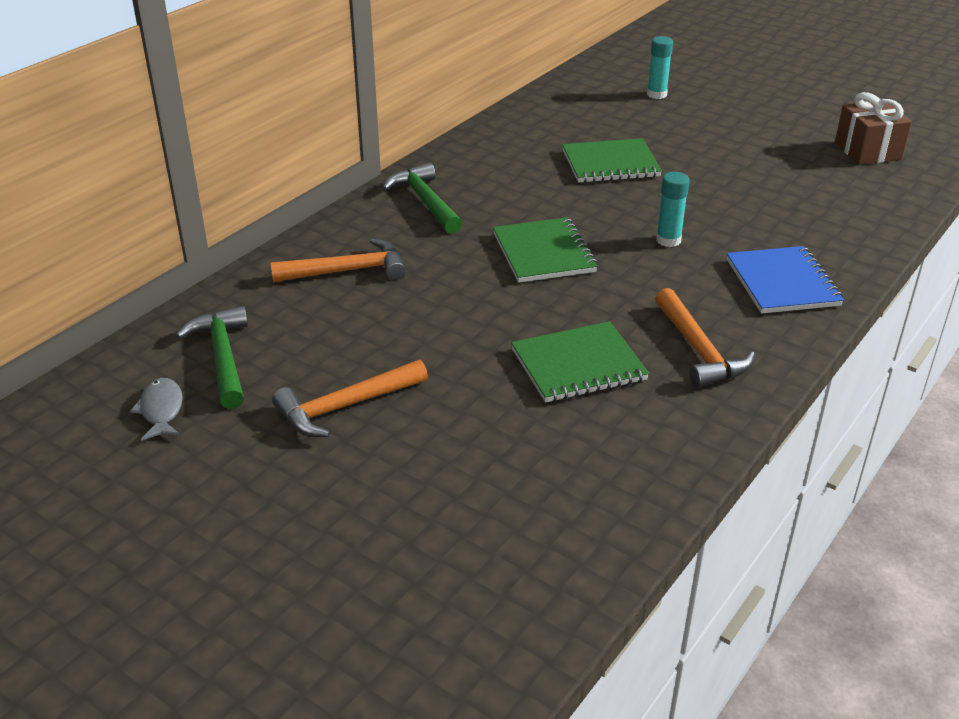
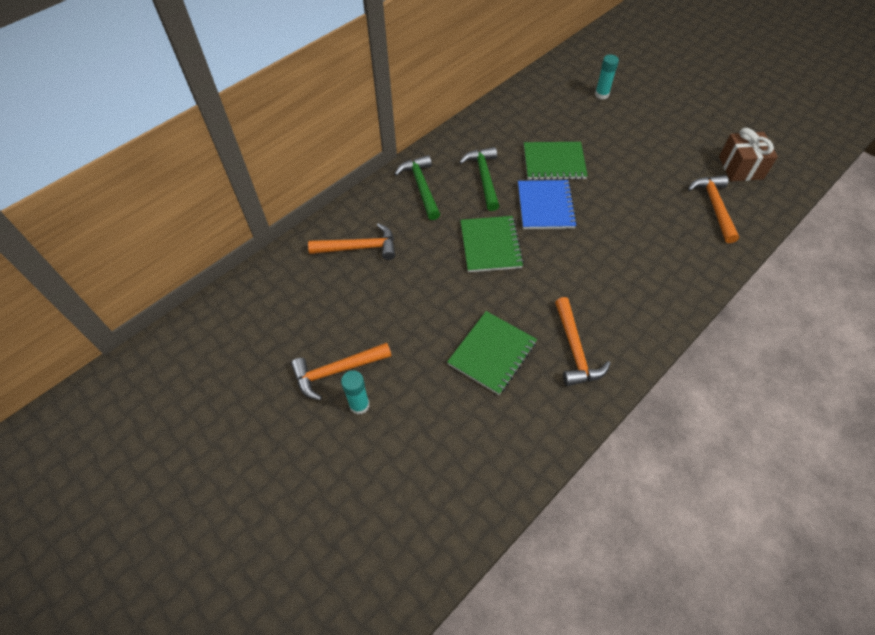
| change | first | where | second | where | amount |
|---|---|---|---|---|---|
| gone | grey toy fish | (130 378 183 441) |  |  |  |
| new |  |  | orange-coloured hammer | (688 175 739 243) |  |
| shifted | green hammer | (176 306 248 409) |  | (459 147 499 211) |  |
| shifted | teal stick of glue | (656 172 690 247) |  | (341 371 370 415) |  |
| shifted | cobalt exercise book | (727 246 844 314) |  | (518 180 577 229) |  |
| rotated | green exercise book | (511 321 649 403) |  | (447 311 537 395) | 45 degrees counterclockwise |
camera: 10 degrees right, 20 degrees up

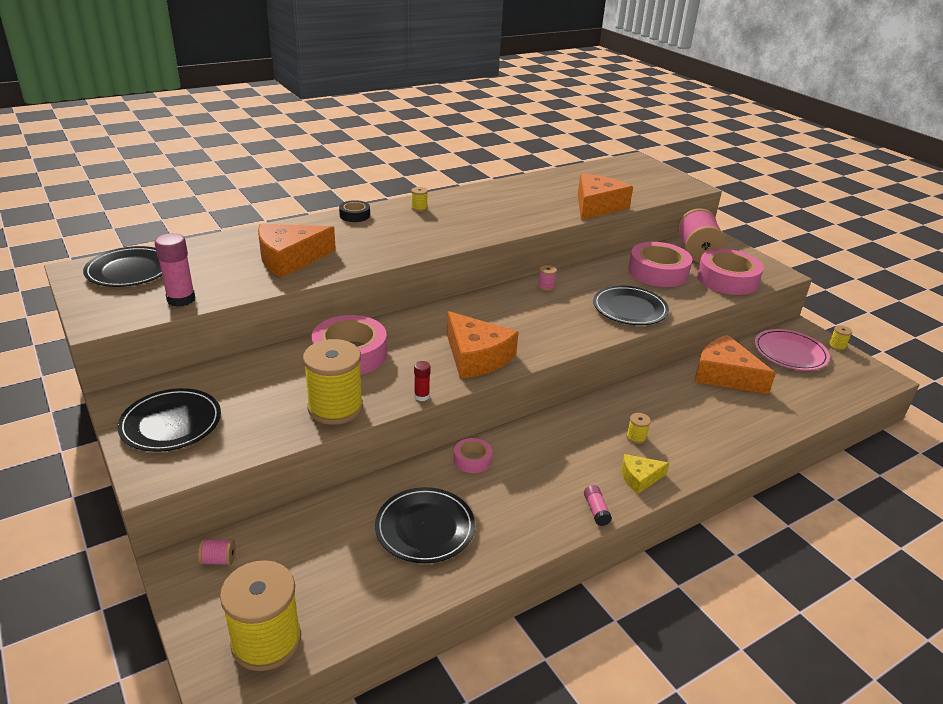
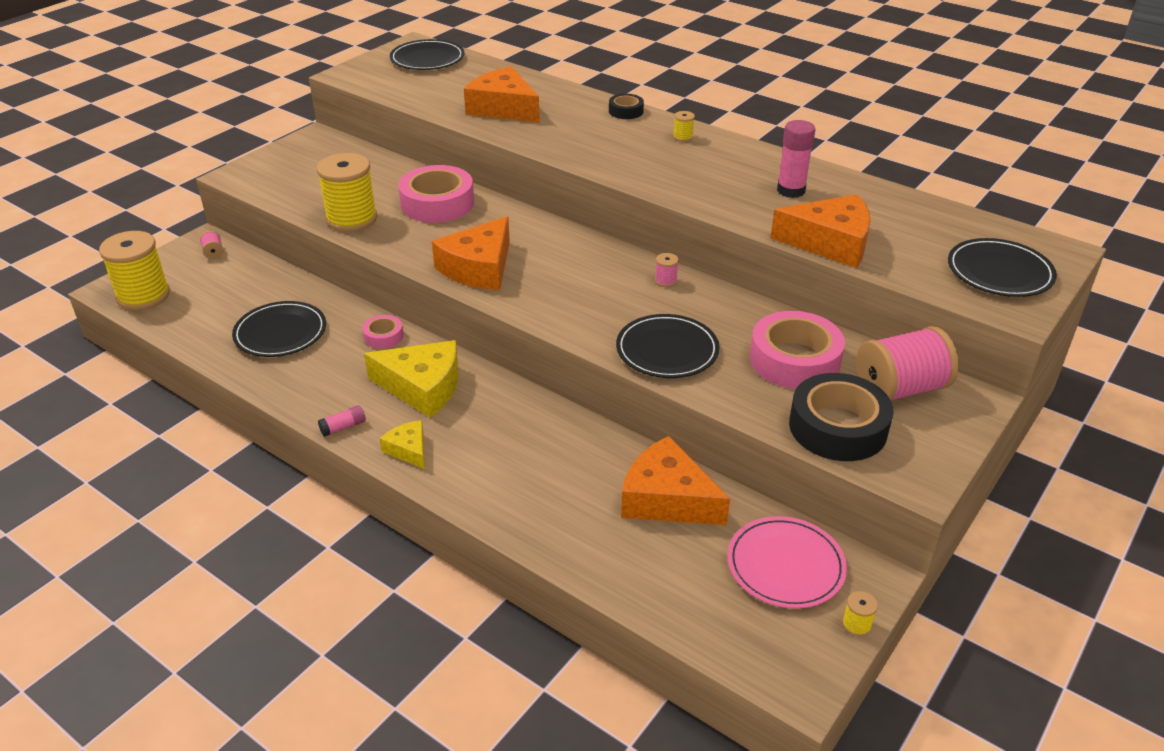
| change | first | where | second | where | amount |
|---|---|---|---|---|---|
| gone | crimson stick of glue | (414 361 430 401) |  |  |  |
| gone | golden bobbin | (626 413 651 444) |  |  |  |
| new |  |  | golden piece of cheese | (364 340 459 418) |  |
| shifted | ebony dinner plate | (117 388 221 452) |  | (948 238 1057 297) |  |
| shifted | rosy stick of glue | (155 233 195 307) |  | (777 120 815 198) |  |
| repainted | rosy tape | (697 249 763 295) | ebony tape | (789 373 894 461) |  |
| rotated | orange-coloured piece of cheese | (695 335 776 394) |  | (621 436 730 525) | 75 degrees counterclockwise |
camera: 70 degrees right, 5 degrees up

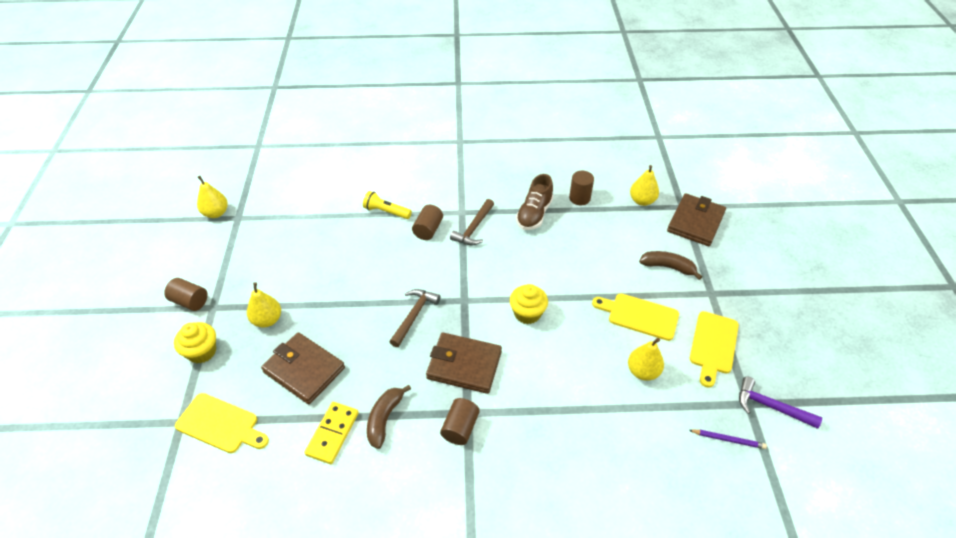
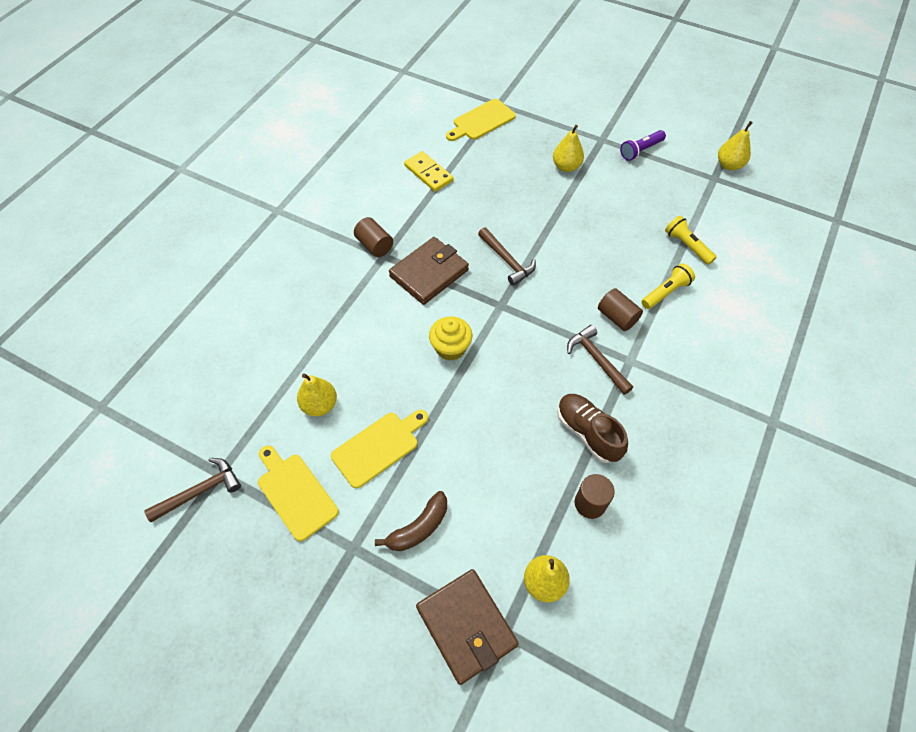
| change | first | where | second | where | amount |
|---|---|---|---|---|---|
| gone | russet cylinder shape | (164 278 208 311) |  |  |  |
| gone | golden cupcake | (174 322 216 364) |  |  |  |
| gone | russet billfold | (261 332 345 404) |  |  |  |
| gone | russet banana fruit | (367 385 411 449) |  |  |  |
| gone | purple pencil | (689 430 767 449) |  |  |  |
| new |  |  | purple torch | (620 130 666 161) |  |
| new |  |  | golden torch | (665 215 717 265) |  |
| repainted | purple hammer | (739 377 822 429) | russet hammer | (144 458 241 522) |  |
camera: 120 degrees right, 10 degrees up

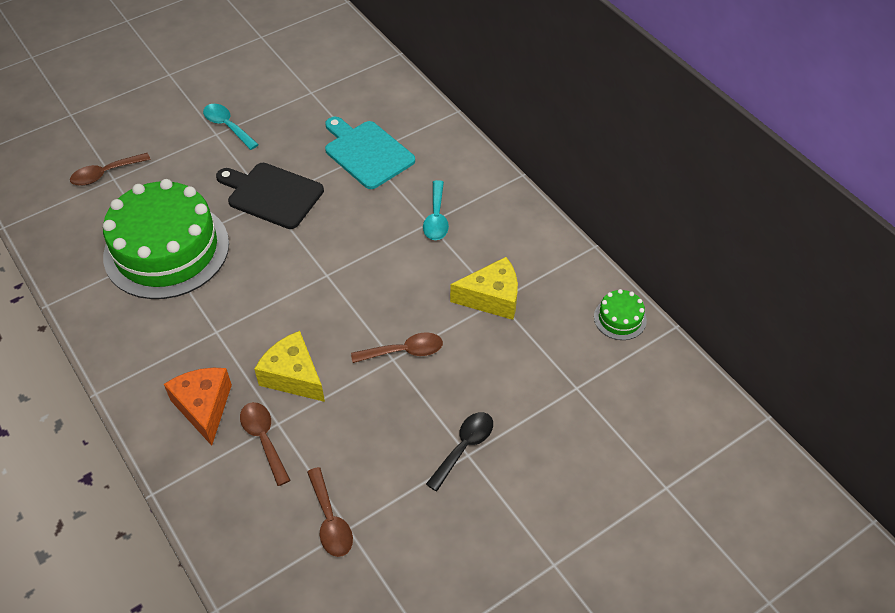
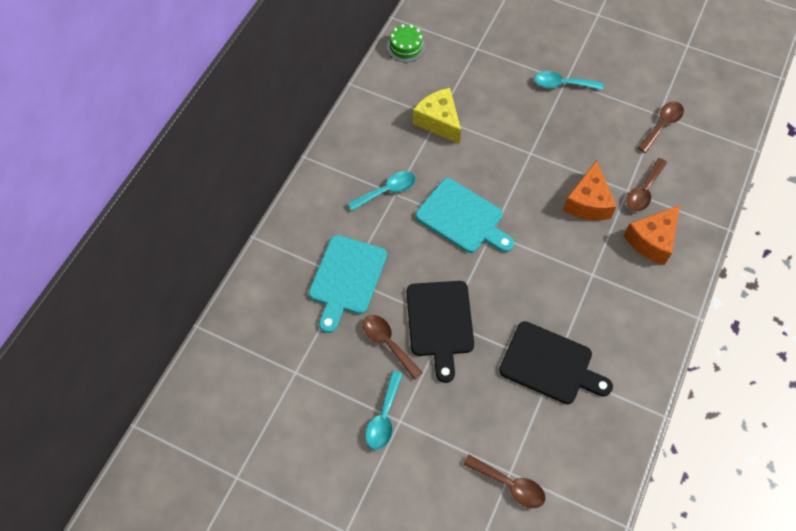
| change | first | where | second | where | amount |
|---|---|---|---|---|---|
| new |  |  | teal bread board | (416 178 514 253) |  |
| shifted | russet teaspoon | (351 332 443 363) |  | (363 315 423 380) |  |
| swapped | green cake | (103 179 229 299) | ebony bread board | (499 321 613 404) |  |
| repainted | golden piece of cheese | (254 331 325 402) | orange-coloured piece of cheese | (563 160 617 220) |  |
| repainted | ebony teaspoon | (426 412 493 491) | teal teaspoon | (534 71 603 90) |  |
camera: 120 degrees left, 10 degrees up

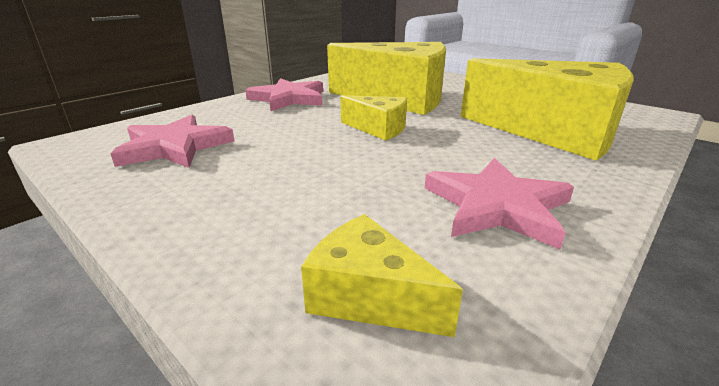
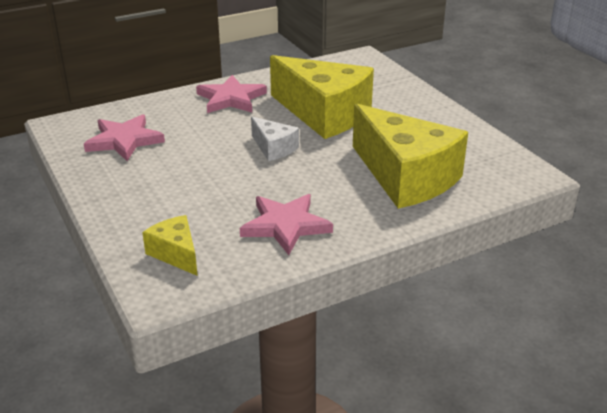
| change | first | where | second | where | amount |
|---|---|---|---|---|---|
| repainted | golden piece of cheese | (340 95 407 141) | white piece of cheese | (251 117 299 161) |  |
camera: 20 degrees right, 5 degrees up

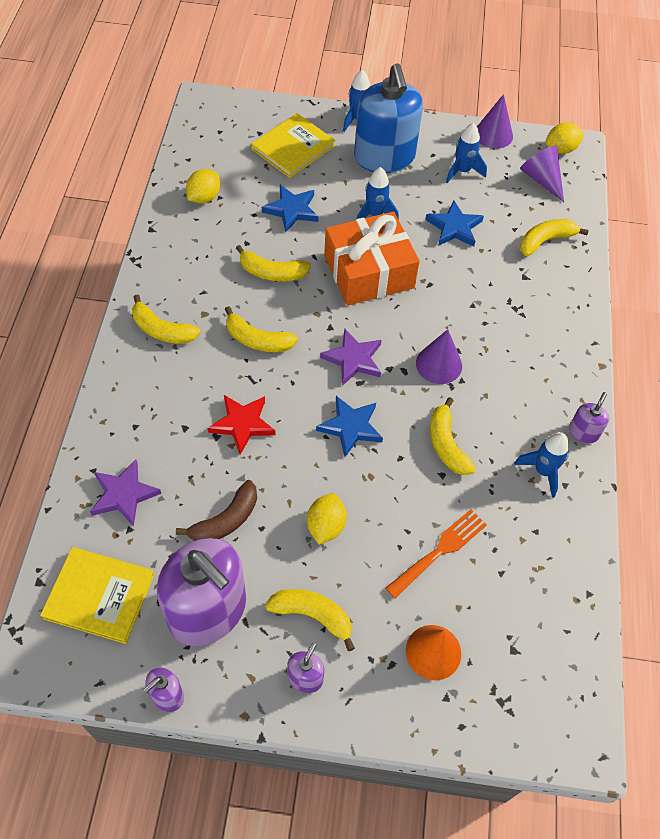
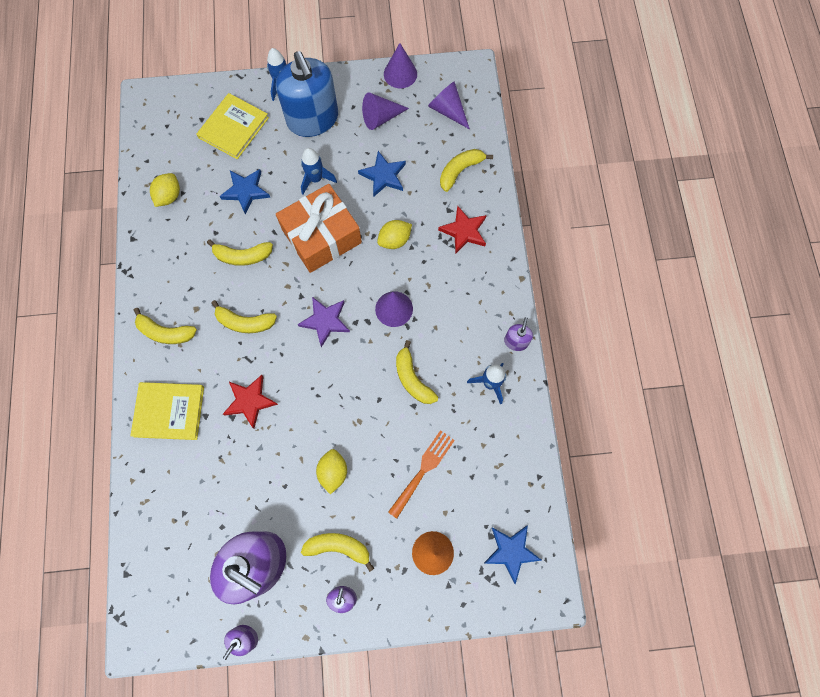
| change | first | where | second | where | amount |
|---|---|---|---|---|---|
| gone | purple five-pointed star | (90 460 161 527) |  |  |  |
| gone | russet banana fruit | (176 480 257 541) |  |  |  |
| new |  |  | crimson five-pointed star | (438 205 487 254) |  |
| shifted | golden hardcover | (40 547 154 644) |  | (130 382 204 440) |  |
| shifted | cobalt five-pointed star | (316 396 383 457) |  | (484 526 541 584) |  |
| shifted | golden citrus fruit | (546 123 584 154) |  | (377 220 412 249) |  |
| swapped | cobalt toy rocket | (446 123 487 183) | purple cone shape | (362 92 409 130) |  |
camera: 10 degrees left, 15 degrees up

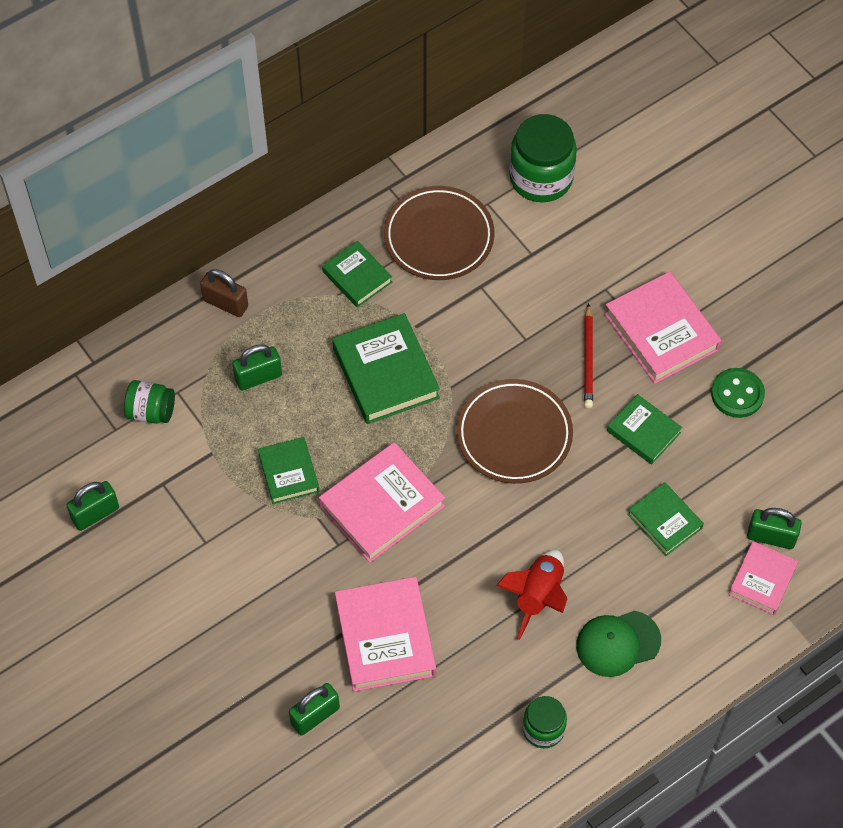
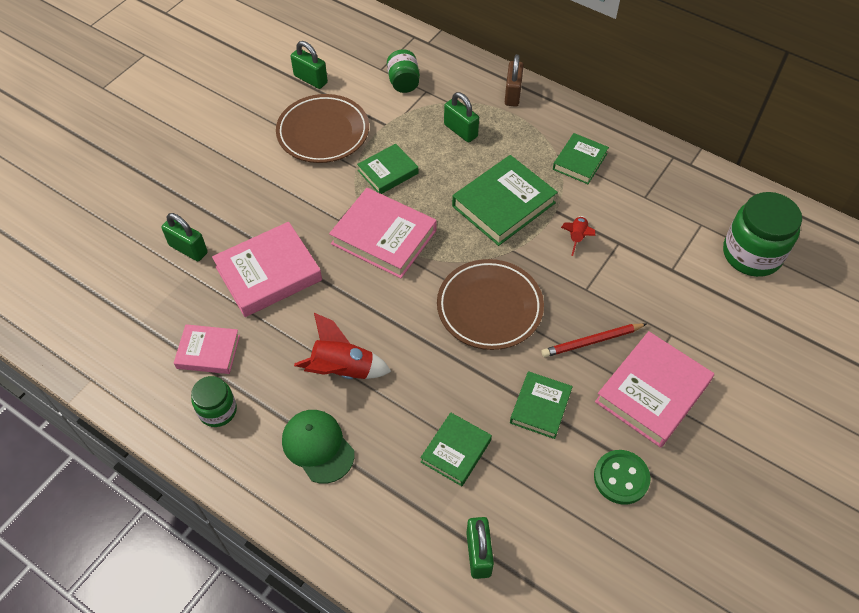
| change | first | where | second | where | amount |
|---|---|---|---|---|---|
| new |  |  | crimson toy rocket | (561 216 596 256) |  |
| shifted | russet dinner plate | (384 186 495 280) |  | (276 94 369 163) |  |
| shifted | rosy hardcover | (728 541 798 615) |  | (174 324 240 374) |  |
camera: 70 degrees right, 5 degrees down

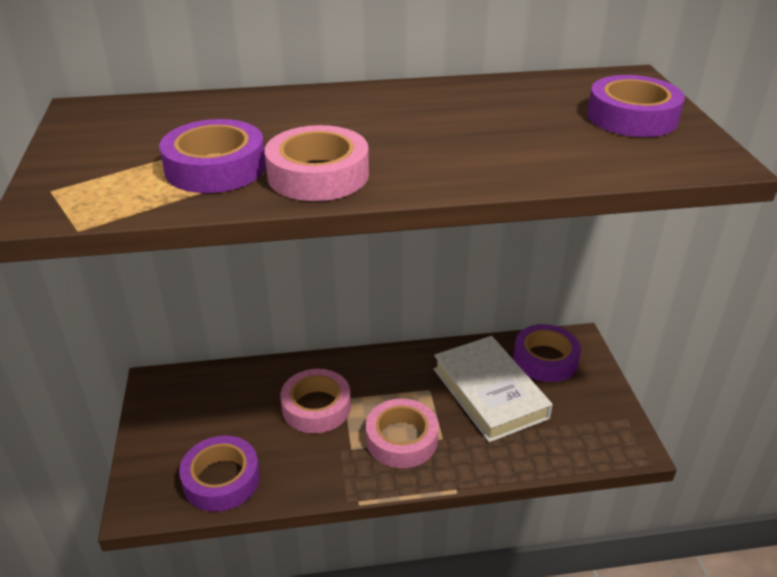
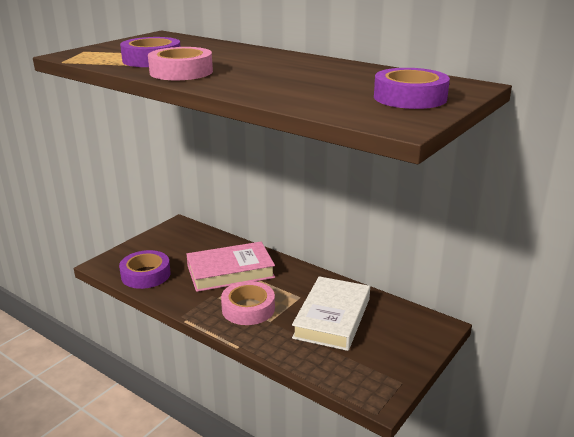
| change | first | where | second | where | amount |
|---|---|---|---|---|---|
| gone | purple tape | (513 324 581 382) |  |  |  |
| swapped | rosy tape | (280 369 351 433) | rosy hardcover | (187 242 275 292) |  |
camera: 45 degrees right, 10 degrees down

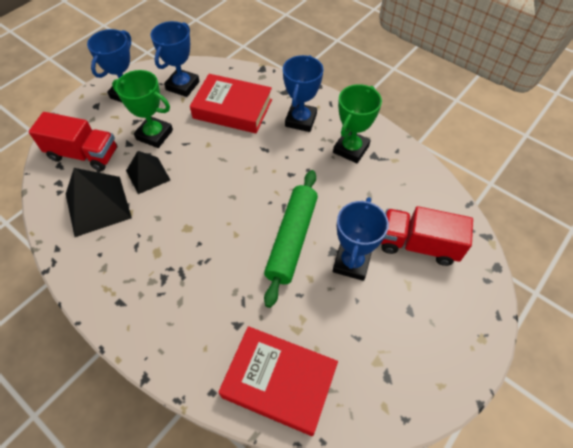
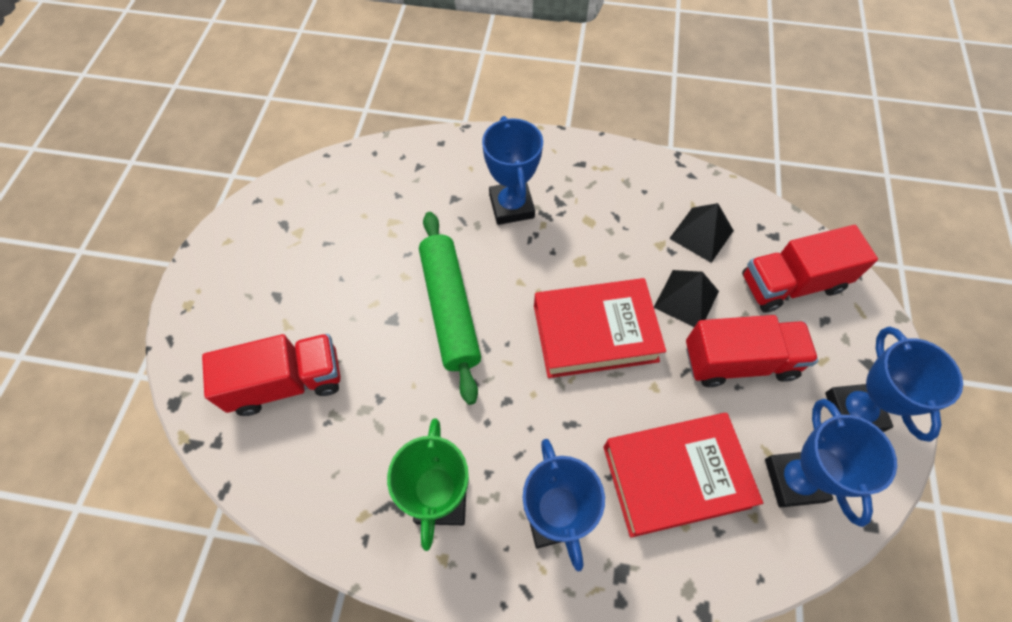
| change | first | where | second | where | amount |
|---|---|---|---|---|---|
| shifted | crimson hardcover | (218 326 338 436) |  | (534 278 666 378) |  |
| shifted | cobalt prize cup | (333 197 389 281) |  | (482 116 543 225) |  |
| swapped | green prize cup | (112 70 173 148) | crimson truck | (686 315 818 387) |  |
| scaled | ebony solid pyramid | (66 168 132 237) |  | (669 203 734 263) | x0.64 |
camera: 150 degrees right, 5 degrees up

